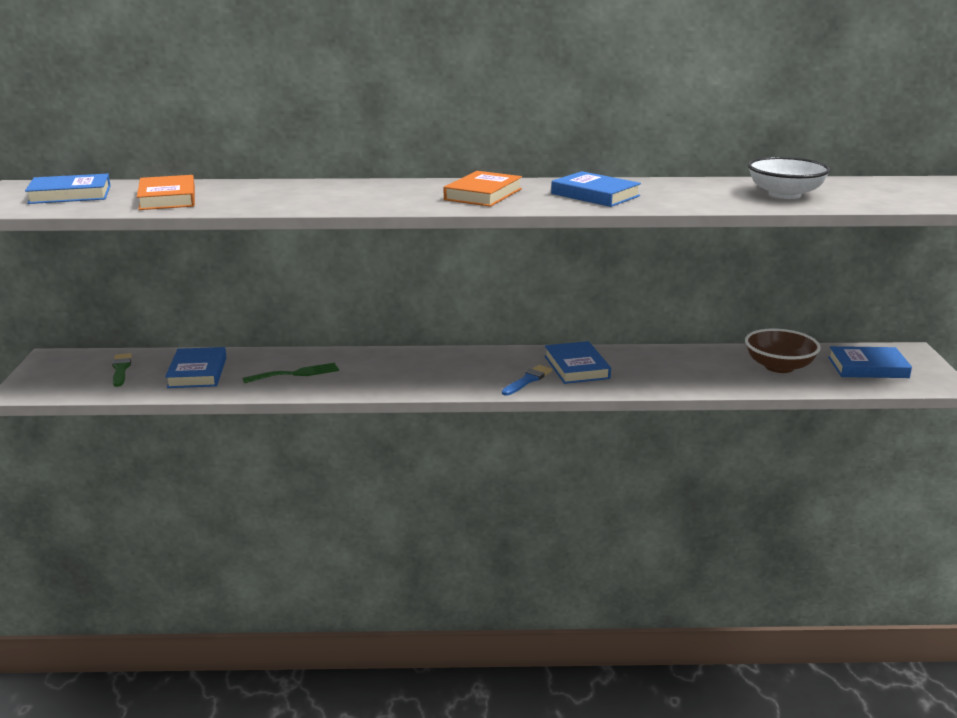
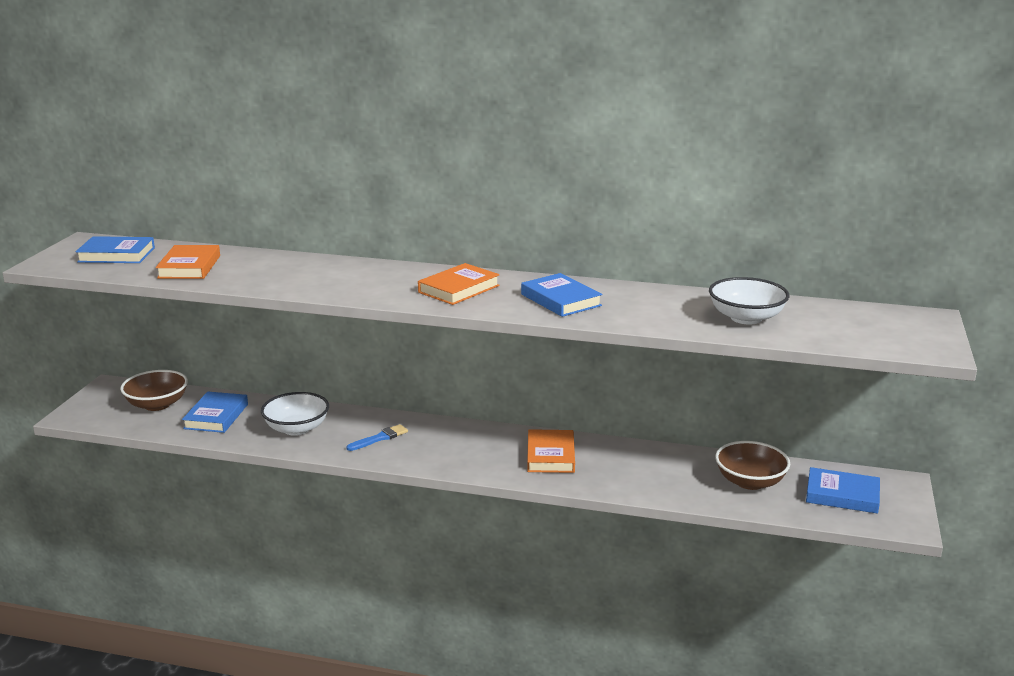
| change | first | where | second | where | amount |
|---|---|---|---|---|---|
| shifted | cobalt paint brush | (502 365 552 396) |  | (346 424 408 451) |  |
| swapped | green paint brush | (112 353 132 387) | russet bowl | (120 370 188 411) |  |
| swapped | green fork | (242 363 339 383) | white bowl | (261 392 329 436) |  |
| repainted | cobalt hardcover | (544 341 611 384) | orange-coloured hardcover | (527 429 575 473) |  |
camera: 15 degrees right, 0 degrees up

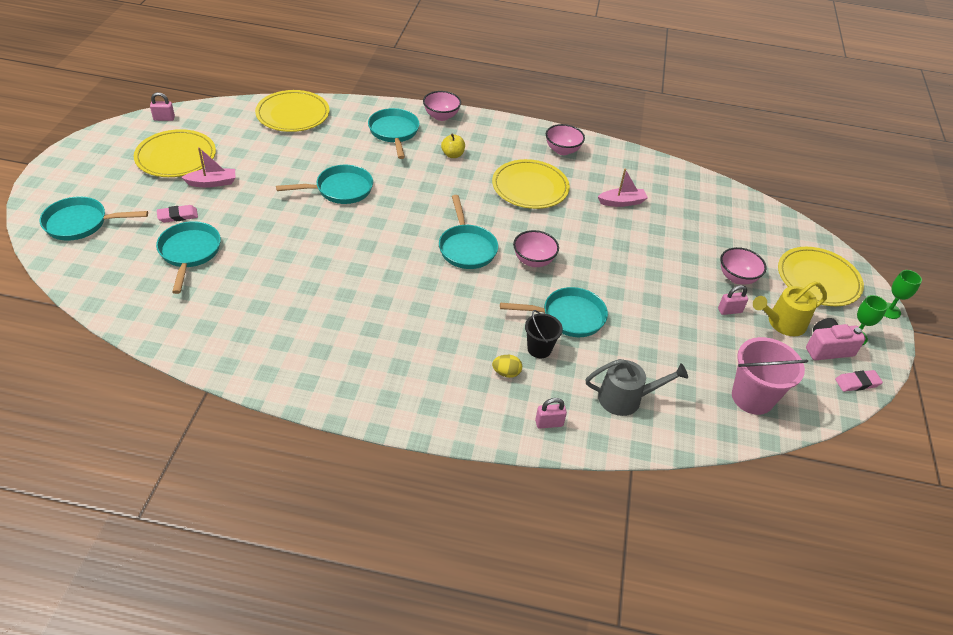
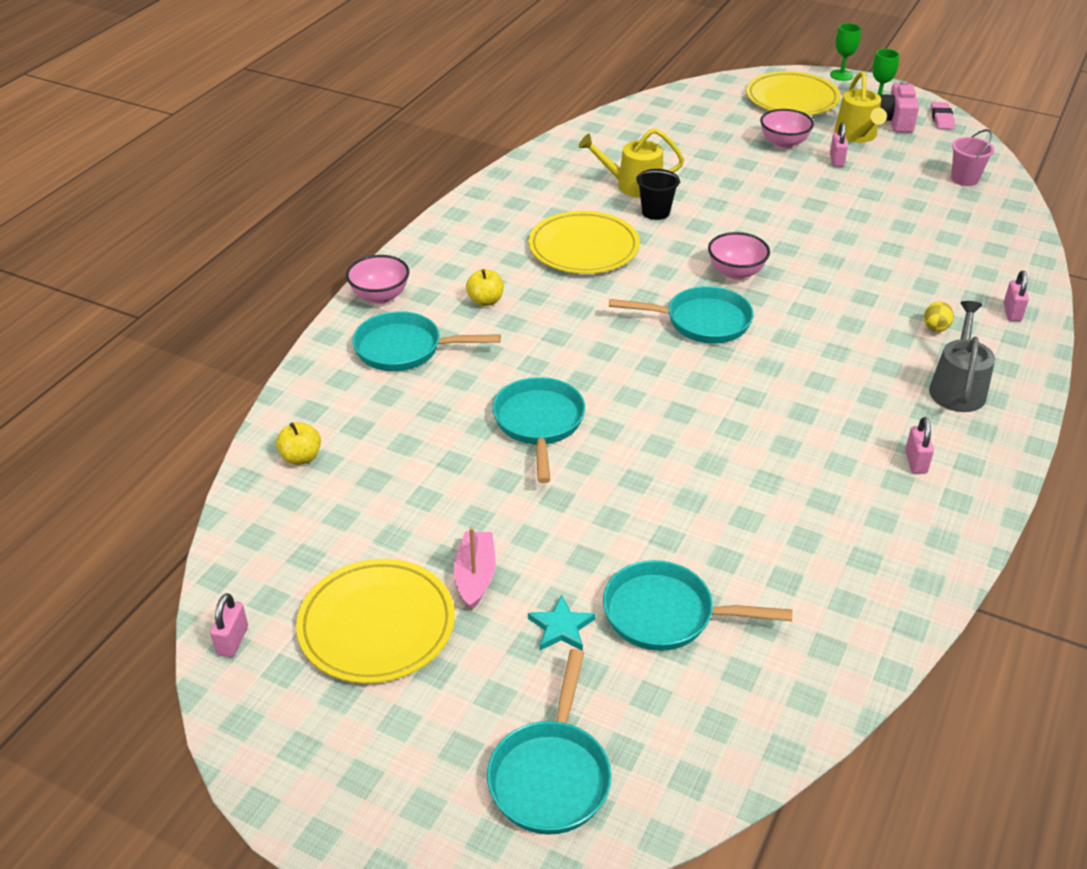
| change | first | where | second | where | amount |
|---|---|---|---|---|---|
| gone | teal frying pan | (500 287 608 337) |  |  |  |
| gone | rosy bowl | (546 124 585 155) |  |  |  |
| new |  |  | rosy small lock | (905 417 934 474) |  |
| shifted | ebony bucket | (525 310 563 358) |  | (636 169 680 220) |  |
| shifted | grey watering can | (586 359 688 416) |  | (929 301 995 412) |  |
| swapped | rosy eraser | (157 205 198 223) | teal five-pointed star | (528 595 595 651) |  |
| swapped | golden dinner plate | (255 90 330 132) | golden toy apple | (276 422 321 465) |  |
| swapped | rosy boat | (598 169 648 207) | golden watering can | (579 128 684 198) |  |
| scaled | rosy bucket | (732 337 808 415) |  | (951 129 994 186) | x0.60 |
camera: 70 degrees left, 5 degrees down

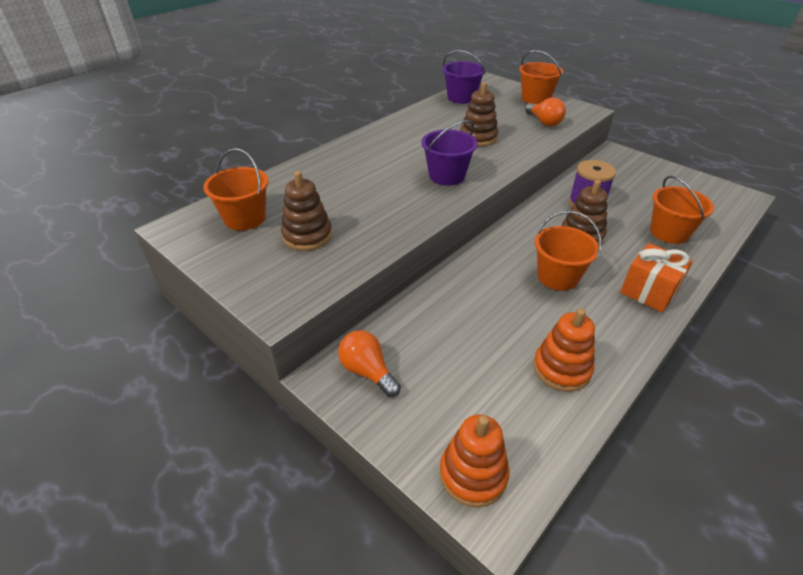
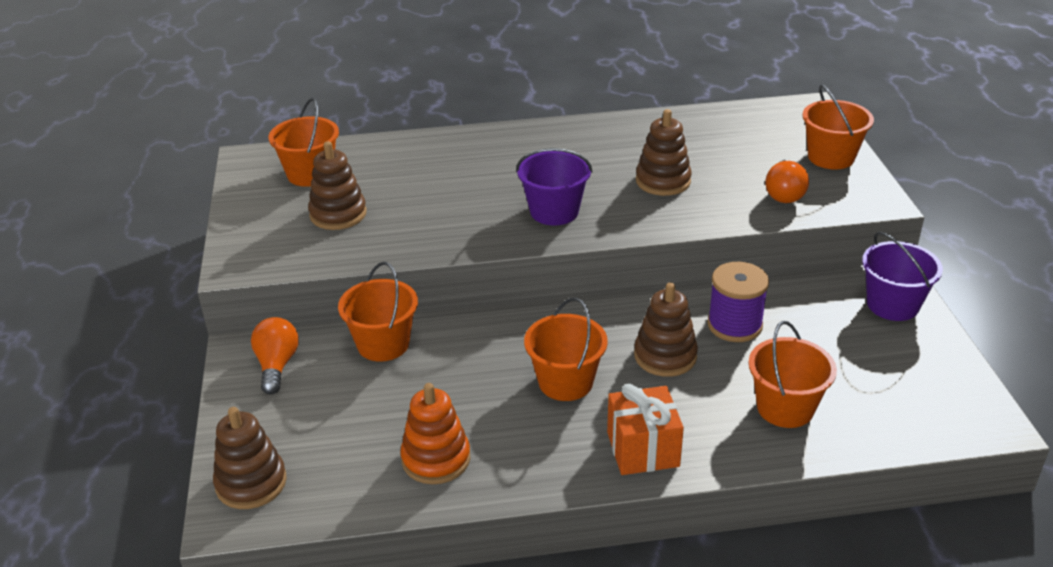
| change | first | where | second | where | amount |
|---|---|---|---|---|---|
| new |  |  | orange-coloured bucket | (338 262 418 362) |  |
| shifted | purple bucket | (442 50 486 104) |  | (862 232 943 321) |  |
| repainted | orange-coloured stacking rings | (440 415 510 508) | russet stacking rings | (213 407 287 509) |  |
camera: 40 degrees right, 5 degrees down

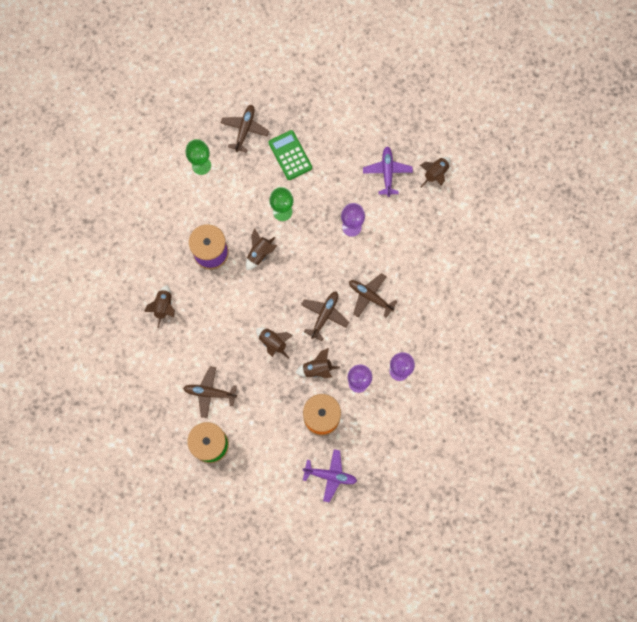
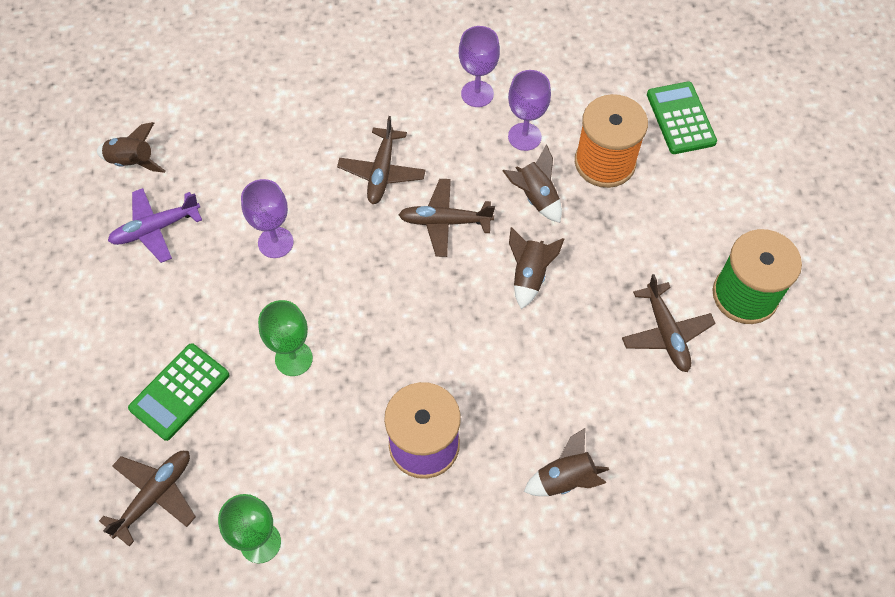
| change | first | where | second | where | amount |
|---|---|---|---|---|---|
| gone | russet toy rocket | (246 229 277 270) |  |  |  |
| swapped | purple toy plane | (303 449 357 502) | green pocket calculator | (647 82 717 154) |  |
| rotated | russet toy plane | (221 105 269 153) |  | (99 451 196 546) | 135 degrees clockwise |
camera: 115 degrees left, 15 degrees down

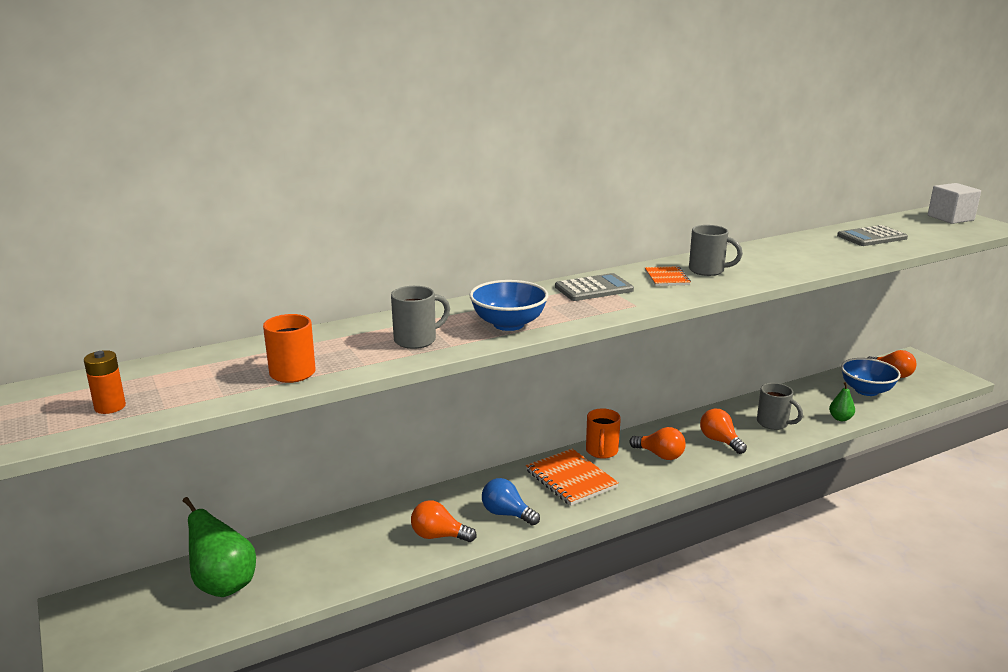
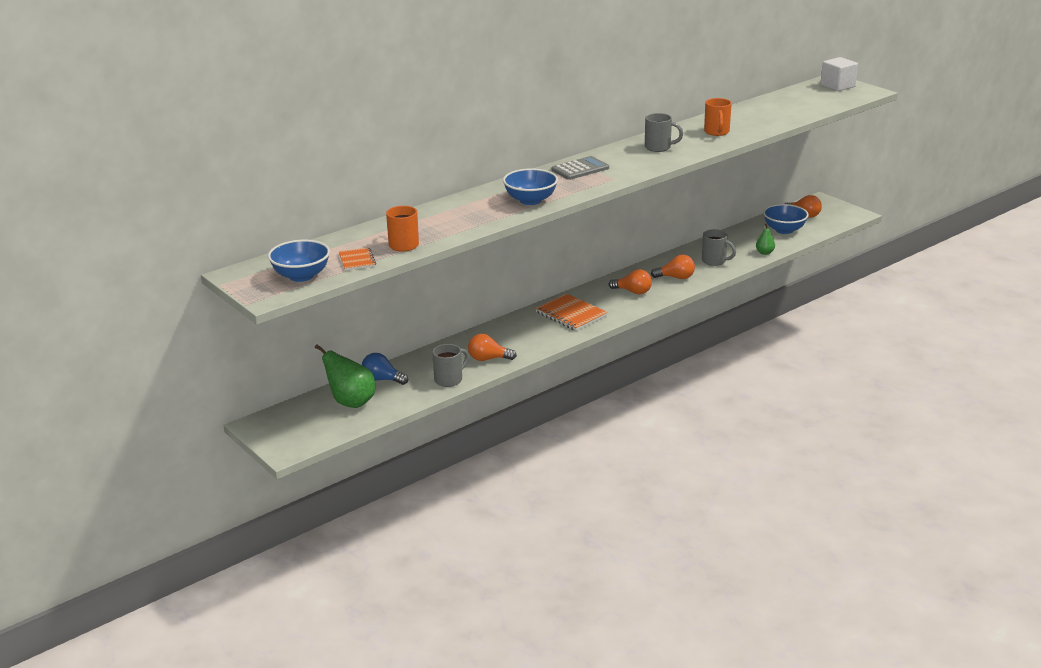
| change | first | where | second | where | amount |
|---|---|---|---|---|---|
| gone | grey pocket calculator | (837 225 908 246) |  |  |  |
| shifted | grey tea mug | (391 286 450 349) |  | (432 344 469 387) |  |
| shifted | cobalt bulb | (482 478 540 526) |  | (362 353 408 385) |  |
| shifted | orange-coloured tea mug | (586 408 621 459) |  | (704 98 732 136) |  |
| shifted | orange-coloured exercise book | (645 266 691 286) |  | (339 247 376 270) |  |
| swapped | orange-coloured power cell | (84 350 126 414) | cobalt bowl | (268 240 330 282) |  |
| rotated | orange-coloured bulb | (700 409 747 454) |  | (651 255 695 279) | 135 degrees clockwise |
camera: 10 degrees left, 5 degrees up

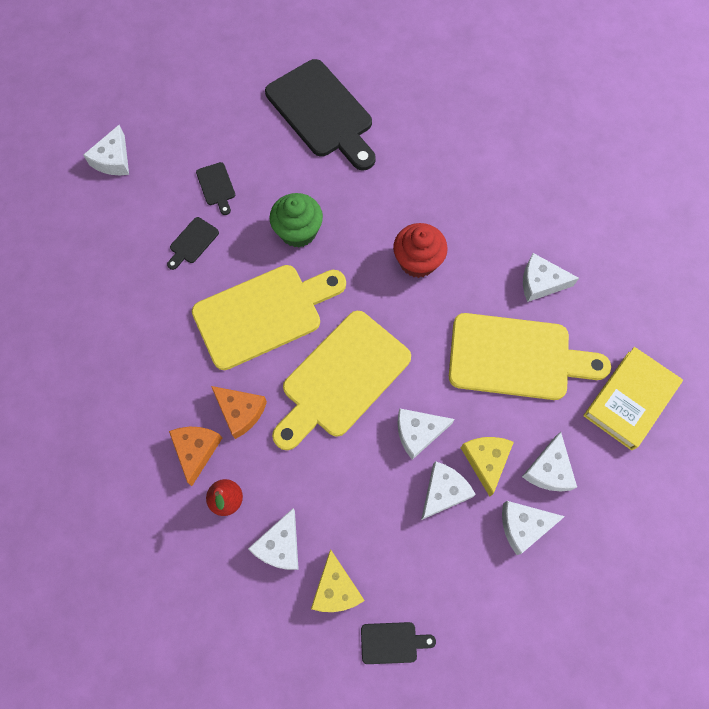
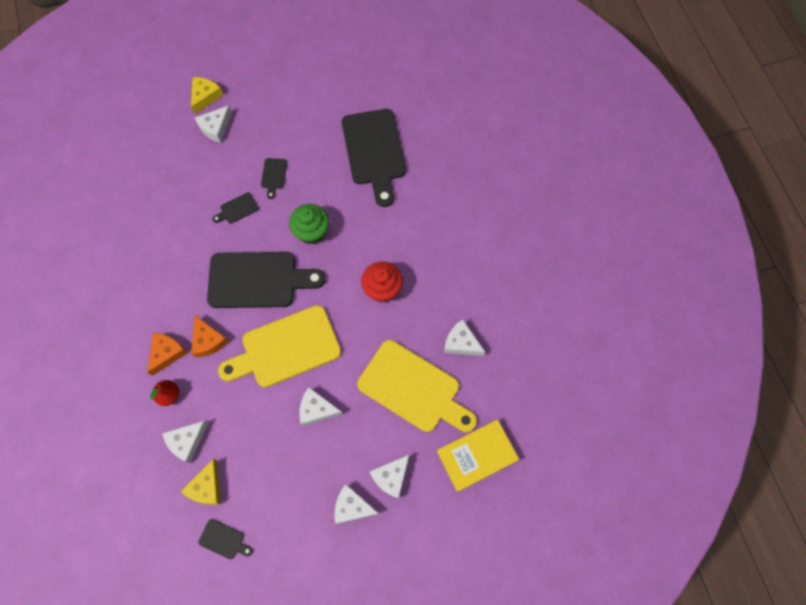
| change | first | where | second | where | amount |
|---|---|---|---|---|---|
| gone | white piece of cheese | (421 461 476 520) |  |  |  |
| shifted | golden piece of cheese | (461 437 514 497) |  | (191 77 223 114) |  |
| repainted | golden bread board | (192 265 346 370) | ebony bread board | (207 252 326 308) |  |
camera: 25 degrees right, 0 degrees up

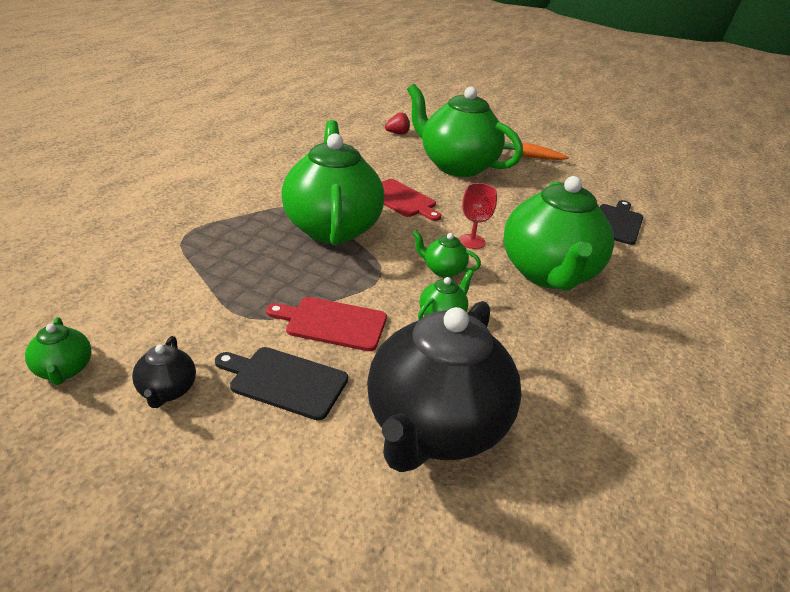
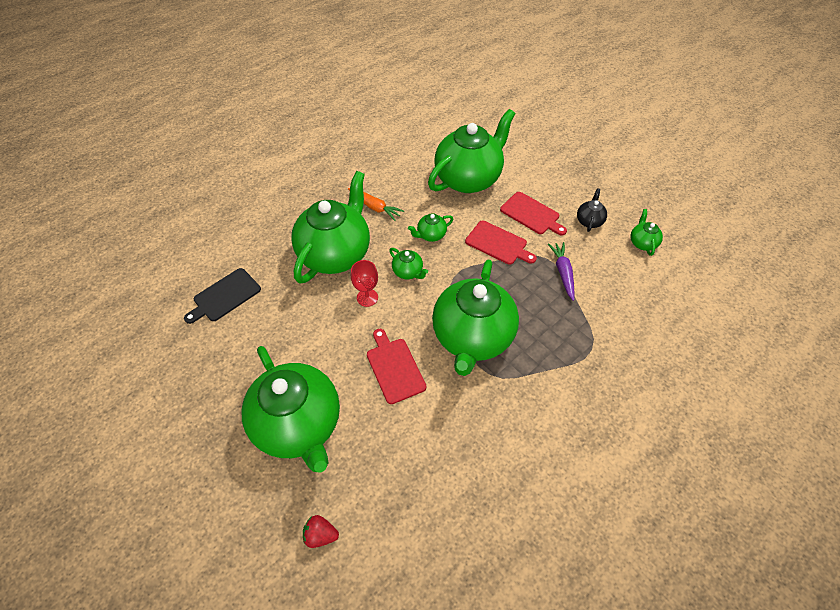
| change | first | where | second | where | amount |
|---|---|---|---|---|---|
| new |  |  | purple toy carrot | (548 242 575 301) |  |
| shifted | orange-coloured toy carrot | (503 142 569 160) |  | (348 188 404 221) |  |
| repainted | ebony bread board | (215 347 348 420) | crimson bread board | (500 192 567 236) |  |
| repainted | ebony tea pot | (367 301 521 472) | green tea pot | (428 109 516 193) |  |
camera: 155 degrees left, 20 degrees up

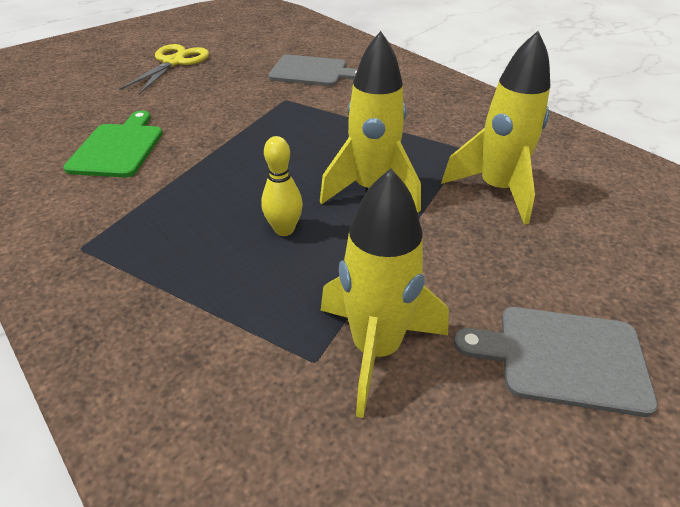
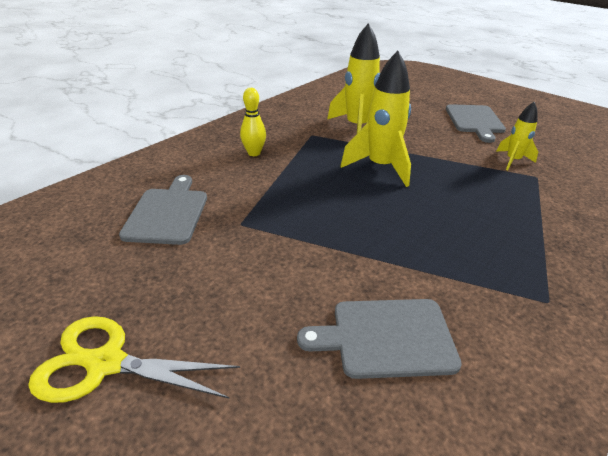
| change | first | where | second | where | amount |
|---|---|---|---|---|---|
| shifted | golden skittle | (261 136 303 236) |  | (240 88 266 156) |  |
| repainted | green bread board | (63 110 163 177) | grey bread board | (297 299 462 379) |  |
| scaled | golden toy rocket | (321 168 449 418) |  | (497 102 538 170) | x0.57 |
camera: 100 degrees left, 5 degrees down

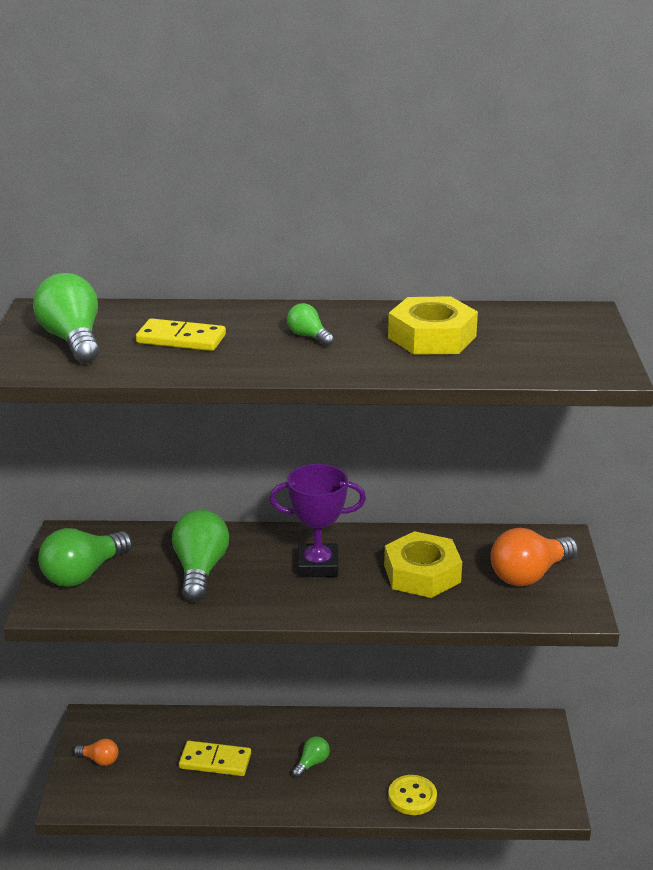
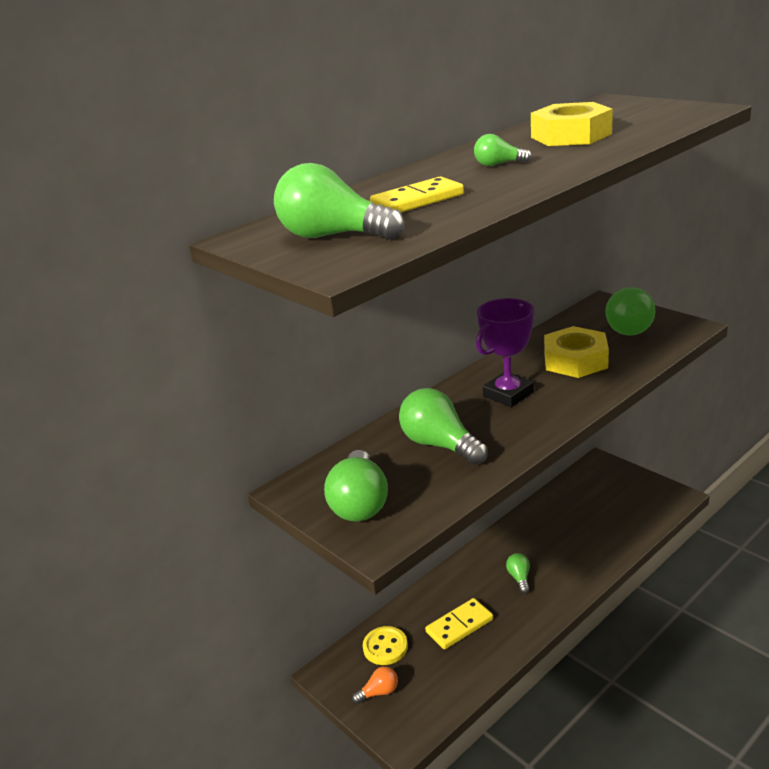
| change | first | where | second | where | amount |
|---|---|---|---|---|---|
| shifted | golden button | (388 775 437 815) |  | (363 626 408 665) |  |
| repainted | orange-coloured bulb | (491 528 578 586) | green bulb | (605 287 655 335) |  |
camera: 40 degrees left, 0 degrees up

